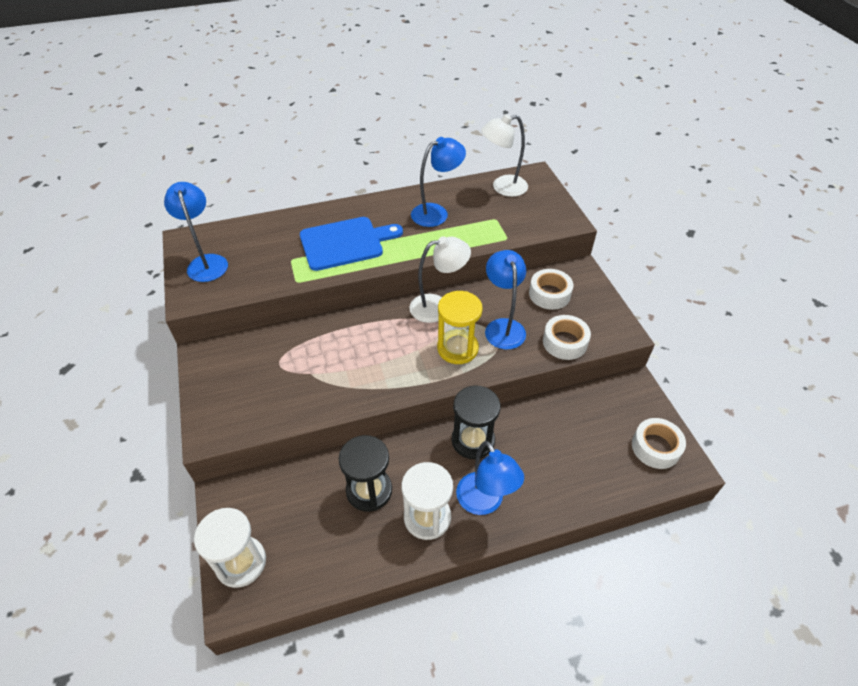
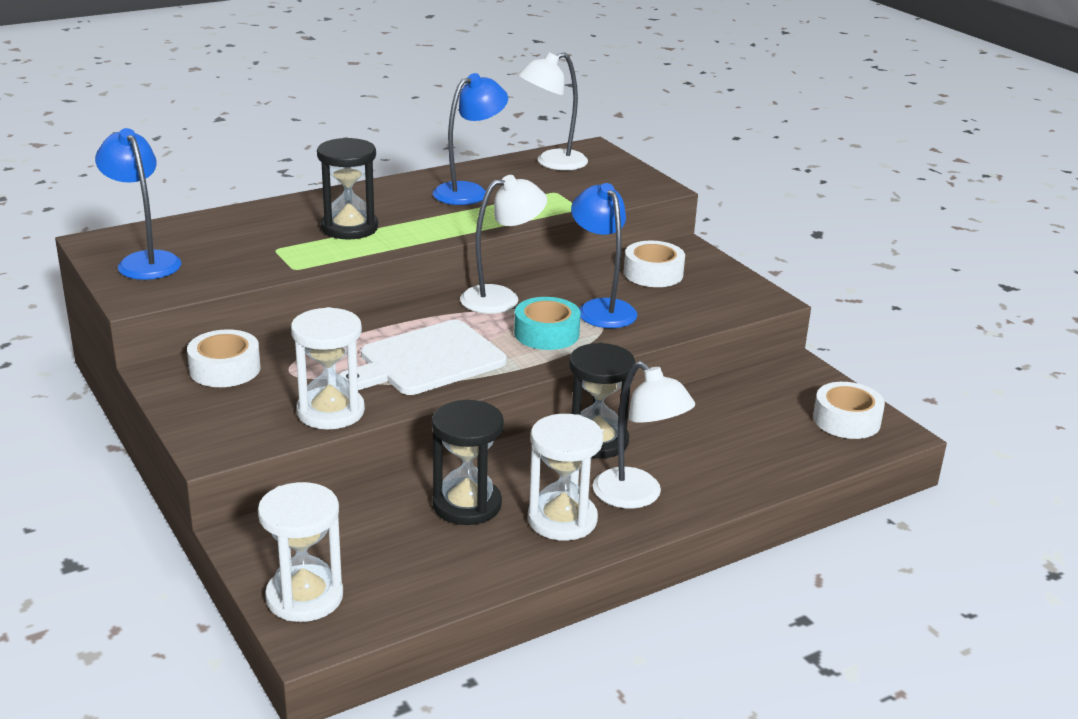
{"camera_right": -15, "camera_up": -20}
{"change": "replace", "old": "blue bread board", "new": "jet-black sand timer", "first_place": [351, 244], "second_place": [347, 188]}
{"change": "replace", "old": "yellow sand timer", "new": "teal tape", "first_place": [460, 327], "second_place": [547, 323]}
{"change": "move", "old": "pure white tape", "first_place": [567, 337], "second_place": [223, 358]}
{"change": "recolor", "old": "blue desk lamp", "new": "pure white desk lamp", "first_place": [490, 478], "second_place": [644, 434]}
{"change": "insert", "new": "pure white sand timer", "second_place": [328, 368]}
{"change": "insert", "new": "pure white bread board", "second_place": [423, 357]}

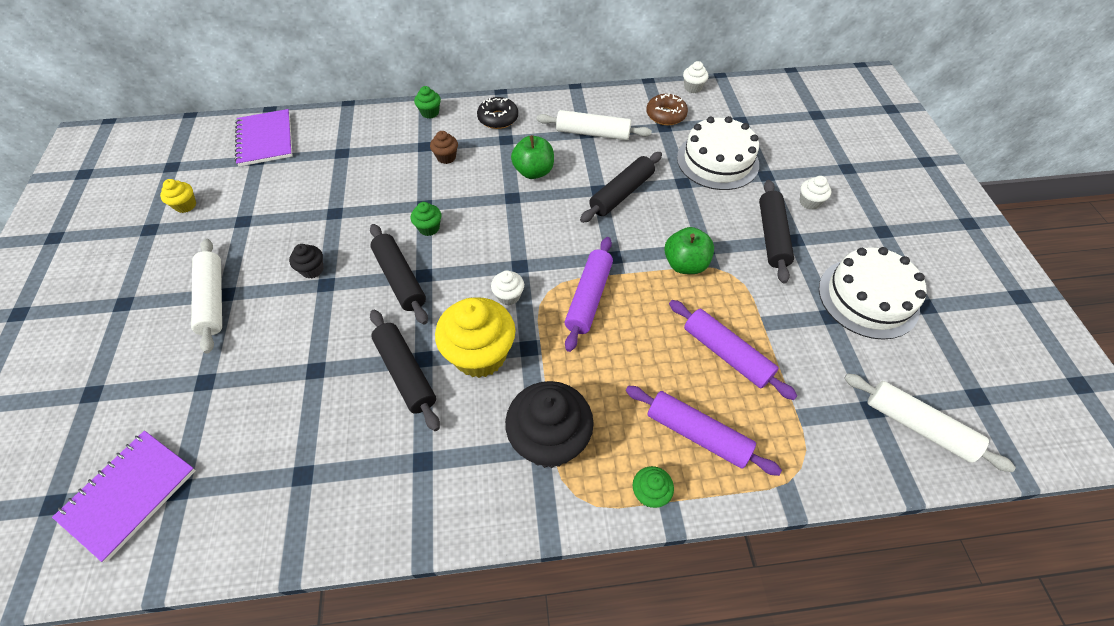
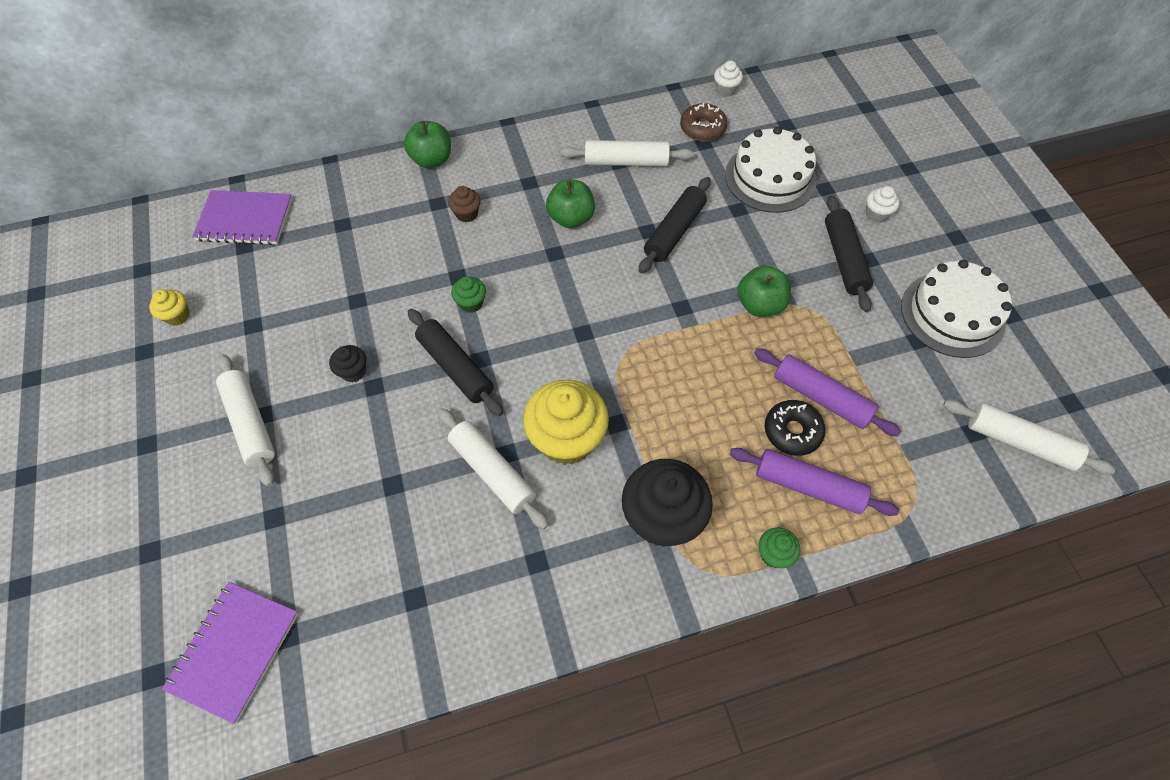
{"camera_right": -10, "camera_up": 5}
{"change": "replace", "old": "green fairy cake", "new": "green toy apple", "first_place": [427, 102], "second_place": [427, 144]}
{"change": "move", "old": "jet-black doughnut", "first_place": [497, 113], "second_place": [795, 428]}
{"change": "rotate", "old": "purple exercise book", "first_place": [264, 138], "second_place": [242, 217], "degrees": -60}
{"change": "delete", "old": "purple dough roller", "first_place": [589, 294]}
{"change": "delete", "old": "pure white fairy cake", "first_place": [507, 288]}
{"change": "recolor", "old": "jet-black dough roller", "new": "pure white dough roller", "first_place": [405, 370], "second_place": [493, 468]}

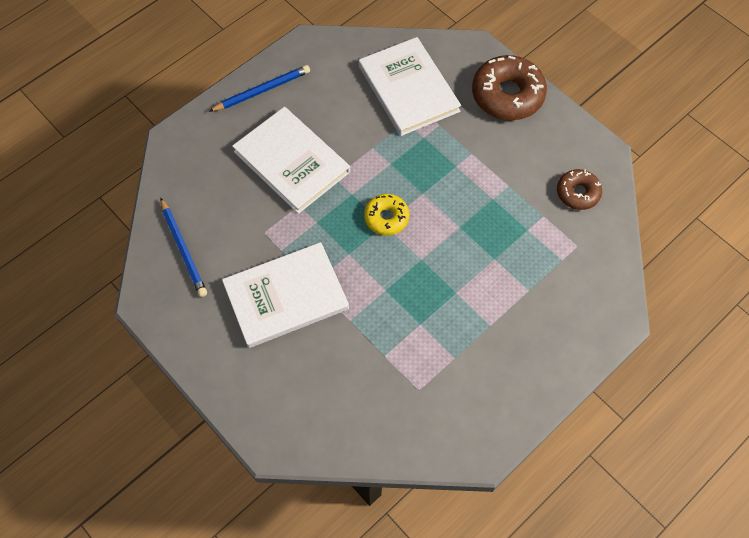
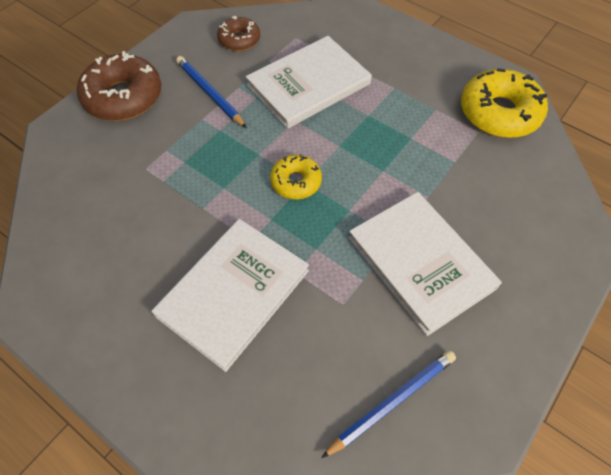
{"camera_right": -100, "camera_up": -5}
{"change": "move", "old": "pure white hardcover", "first_place": [410, 86], "second_place": [309, 82]}
{"change": "move", "old": "blue lead pencil", "first_place": [259, 88], "second_place": [211, 92]}
{"change": "insert", "new": "yellow doughnut", "second_place": [504, 103]}

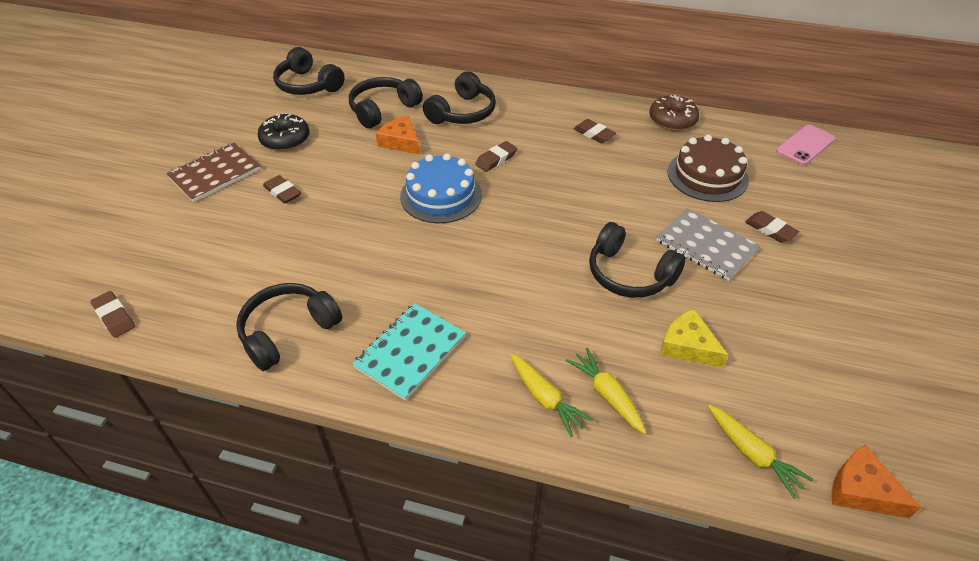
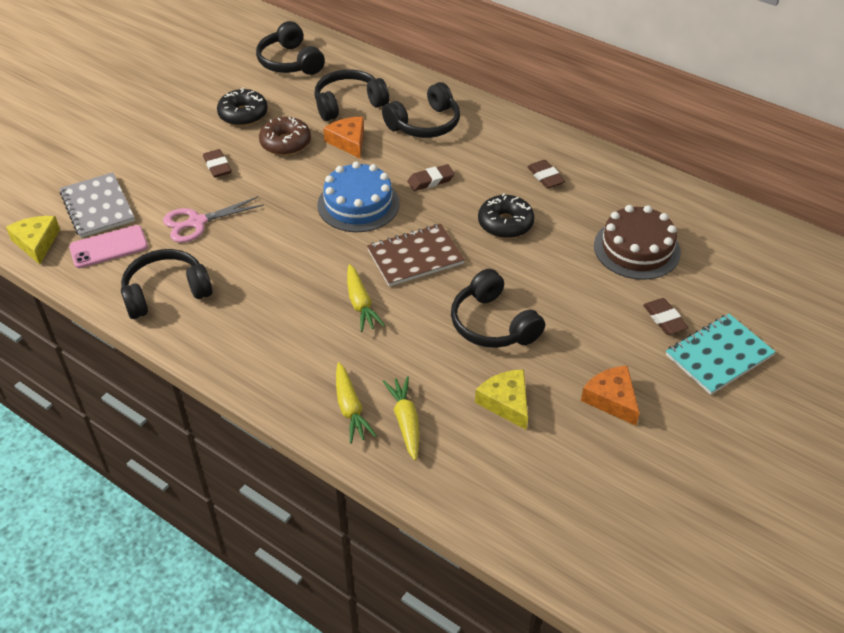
{"camera_right": 20, "camera_up": 0}
{"change": "move", "old": "dark brown doughnut", "first_place": [674, 113], "second_place": [285, 136]}
{"change": "move", "old": "pink smartphone", "first_place": [805, 145], "second_place": [108, 246]}
{"change": "move", "old": "dark brown exercise book", "first_place": [213, 172], "second_place": [416, 255]}
{"change": "move", "old": "gray exercise book", "first_place": [708, 244], "second_place": [97, 205]}
{"change": "replace", "old": "dark brown eraser", "new": "yellow cheese wedge", "first_place": [112, 314], "second_place": [33, 240]}
{"change": "move", "old": "teal exercise book", "first_place": [409, 352], "second_place": [720, 354]}
{"change": "move", "old": "yellow root vegetable", "first_place": [760, 452], "second_place": [366, 298]}
{"change": "move", "old": "orange-coloured cheese wedge", "first_place": [877, 481], "second_place": [610, 396]}
{"change": "insert", "new": "jet-black doughnut", "second_place": [506, 215]}
{"change": "insert", "new": "pink shears", "second_place": [213, 219]}

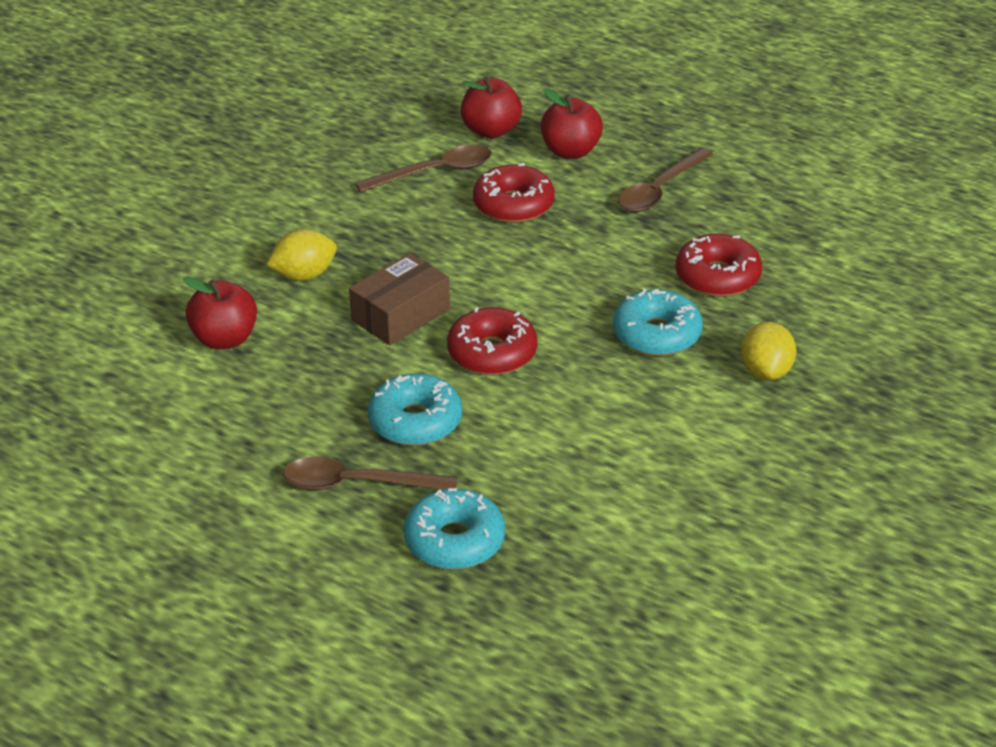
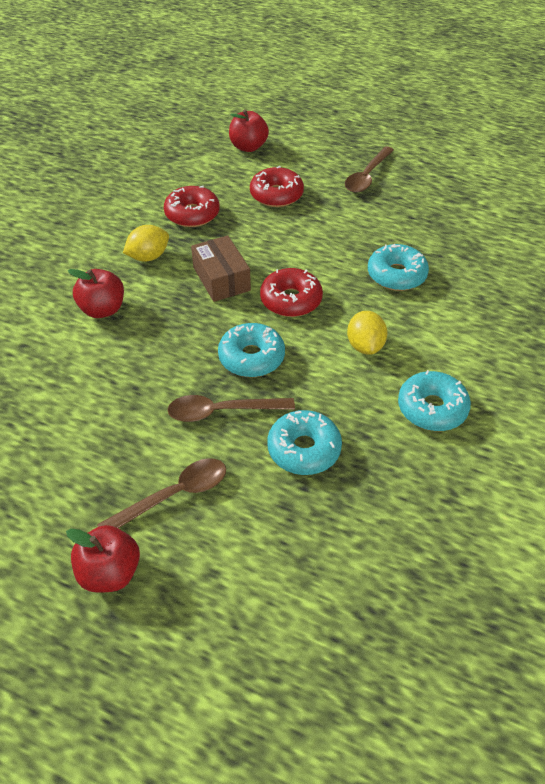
{"camera_right": -10, "camera_up": 10}
{"change": "move", "old": "crimson toy apple", "first_place": [572, 124], "second_place": [103, 559]}
{"change": "move", "old": "dark brown tablespoon", "first_place": [423, 169], "second_place": [161, 493]}
{"change": "move", "old": "crimson doughnut", "first_place": [719, 265], "second_place": [192, 206]}
{"change": "rotate", "old": "dark brown box", "first_place": [399, 299], "second_place": [221, 268], "degrees": -60}
{"change": "move", "old": "yellow citrus fruit", "first_place": [768, 351], "second_place": [367, 333]}
{"change": "insert", "new": "teal doughnut", "second_place": [434, 400]}

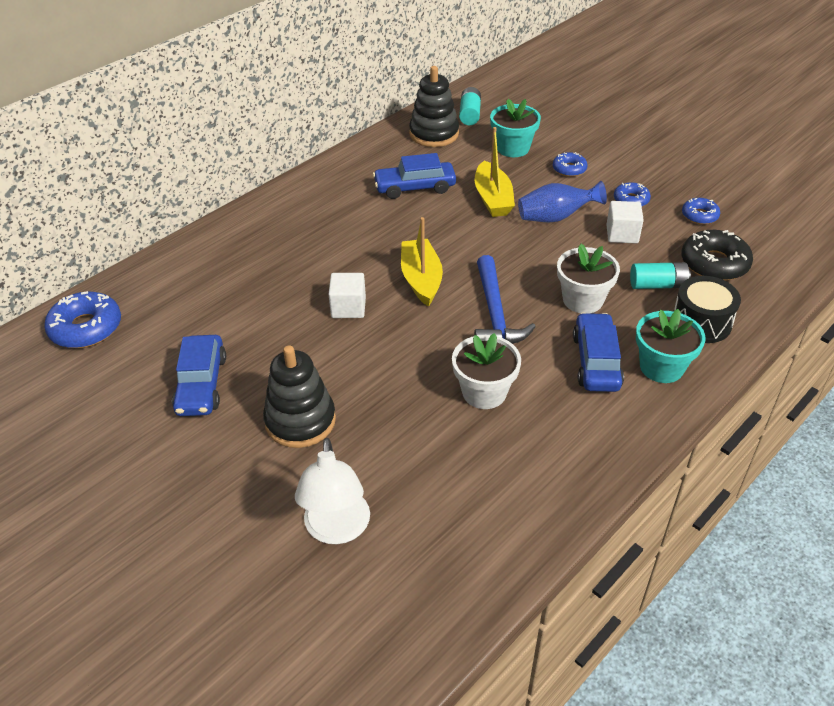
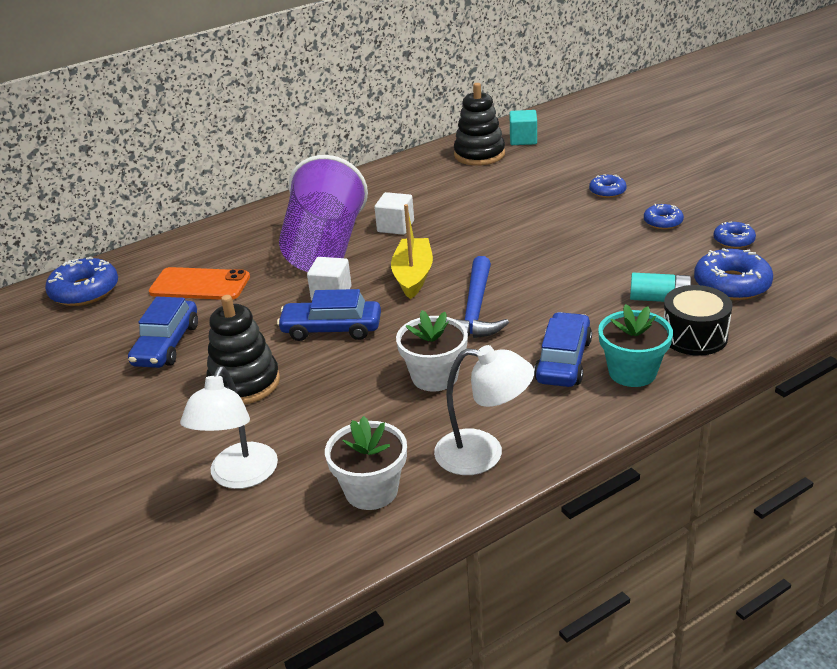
{"camera_right": 15, "camera_up": -10}
{"change": "replace", "old": "teal power cell", "new": "teal solid cube", "first_place": [470, 106], "second_place": [523, 127]}
{"change": "delete", "old": "teal potted plant", "first_place": [515, 128]}
{"change": "delete", "old": "yellow toy boat", "first_place": [495, 172]}
{"change": "move", "old": "blue car", "first_place": [414, 176], "second_place": [329, 315]}
{"change": "delete", "old": "blue flower vase", "first_place": [562, 202]}
{"change": "move", "old": "pure white solid cube", "first_place": [625, 222], "second_place": [394, 213]}
{"change": "recolor", "old": "jet-black doughnut", "new": "blue doughnut", "first_place": [717, 255], "second_place": [733, 274]}
{"change": "move", "old": "pure white potted plant", "first_place": [588, 278], "second_place": [366, 463]}
{"change": "insert", "new": "purple beaker", "second_place": [323, 213]}
{"change": "insert", "new": "orange-coloured smartphone", "second_place": [199, 283]}
{"change": "insert", "new": "pure white desk lamp", "second_place": [484, 410]}

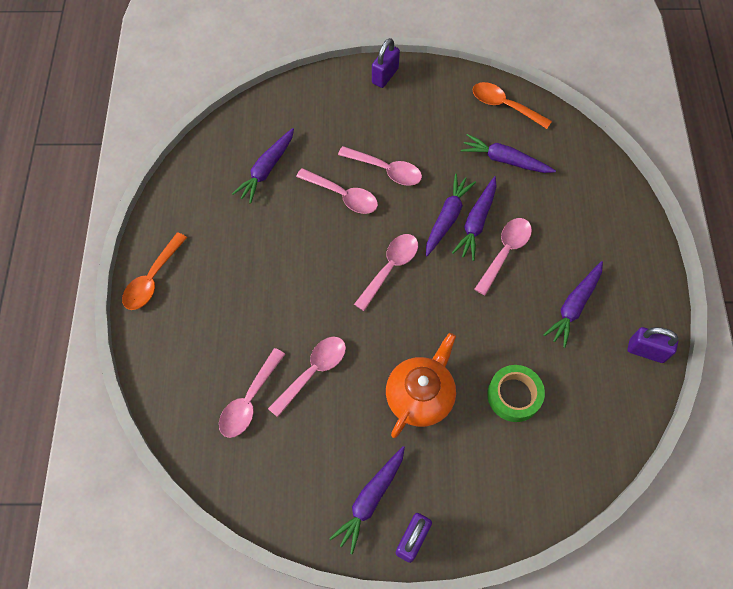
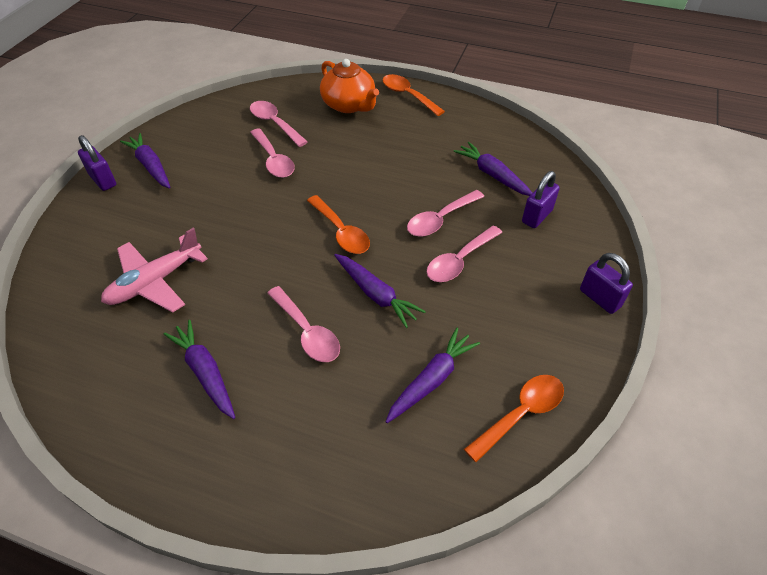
{"camera_right": 110, "camera_up": -15}
{"change": "delete", "old": "purple root vegetable", "first_place": [474, 218]}
{"change": "recolor", "old": "pink tablespoon", "new": "orange-coloured tablespoon", "first_place": [386, 272], "second_place": [338, 224]}
{"change": "move", "old": "purple lock", "first_place": [652, 345], "second_place": [541, 199]}
{"change": "move", "old": "orange-coloured china teapot", "first_place": [421, 385], "second_place": [349, 86]}
{"change": "replace", "old": "green tape", "new": "pink aeroplane", "first_place": [516, 393], "second_place": [154, 270]}

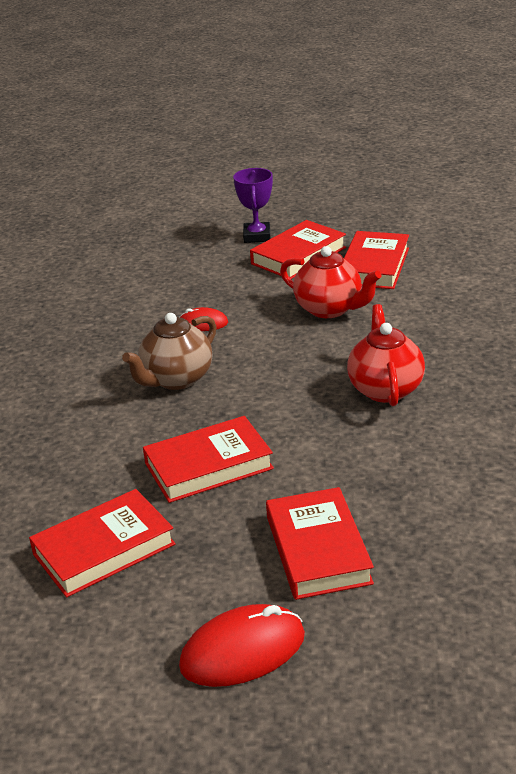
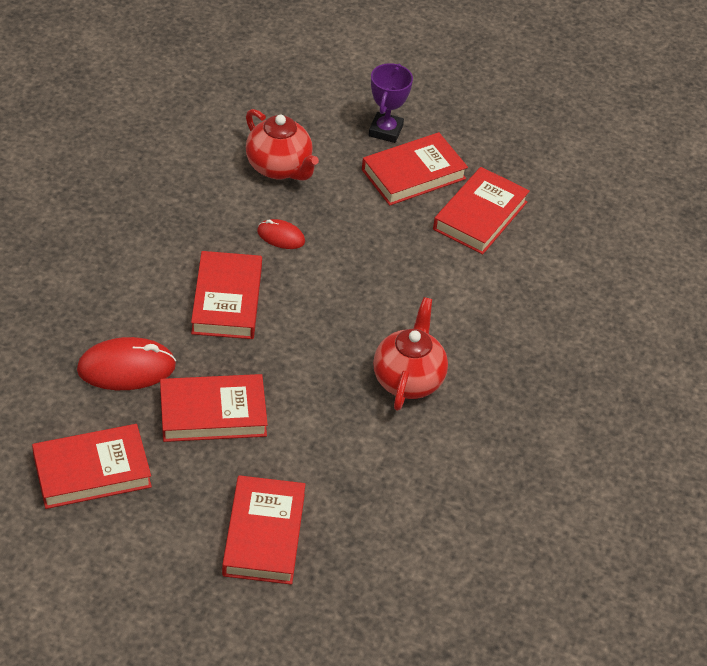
{"camera_right": 10, "camera_up": 15}
{"change": "move", "old": "crimson china teapot", "first_place": [330, 282], "second_place": [282, 145]}
{"change": "replace", "old": "dark brown china teapot", "new": "crimson hardcover", "first_place": [169, 351], "second_place": [226, 295]}
{"change": "move", "old": "crimson computer mouse", "first_place": [242, 645], "second_place": [126, 363]}

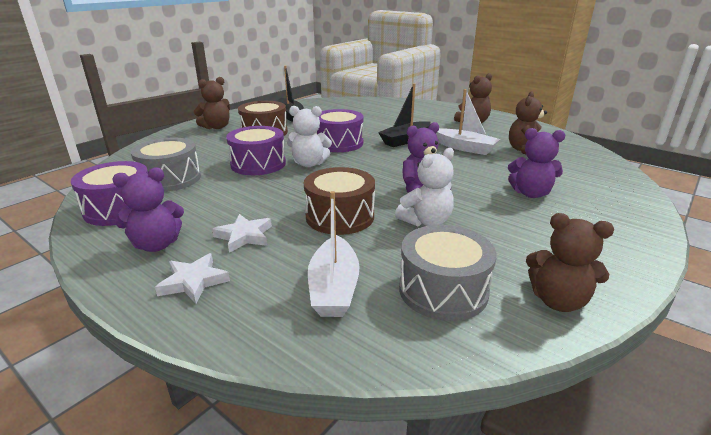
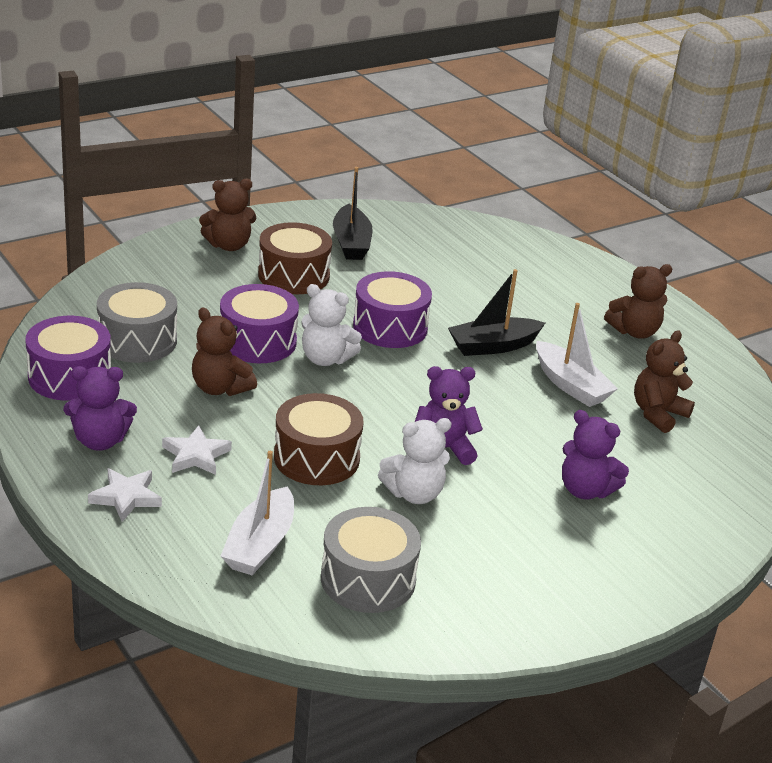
{"camera_right": 15, "camera_up": 5}
{"change": "move", "old": "dark brown teddy", "first_place": [570, 262], "second_place": [224, 352]}

